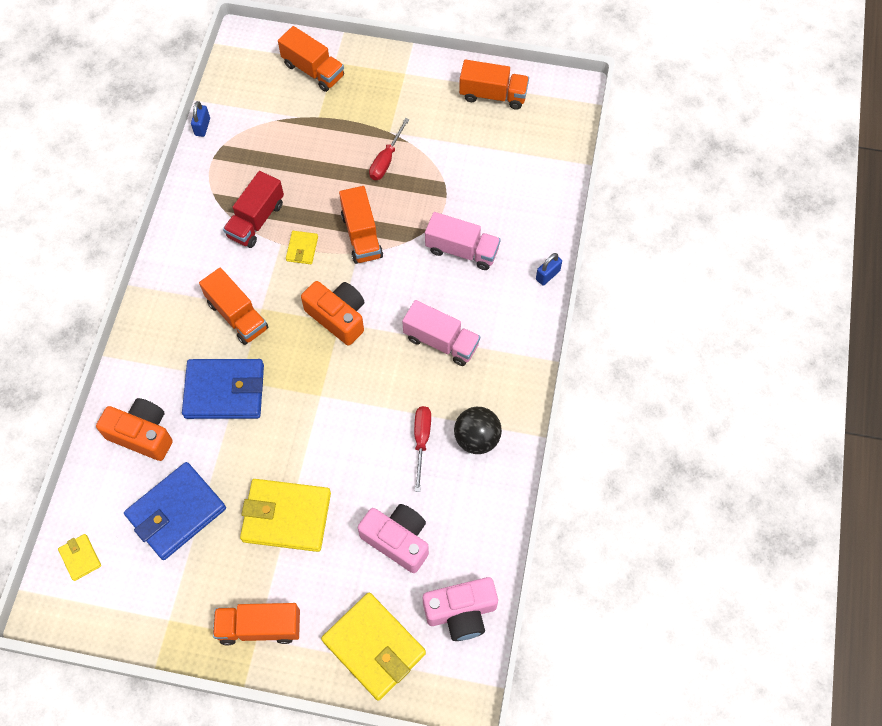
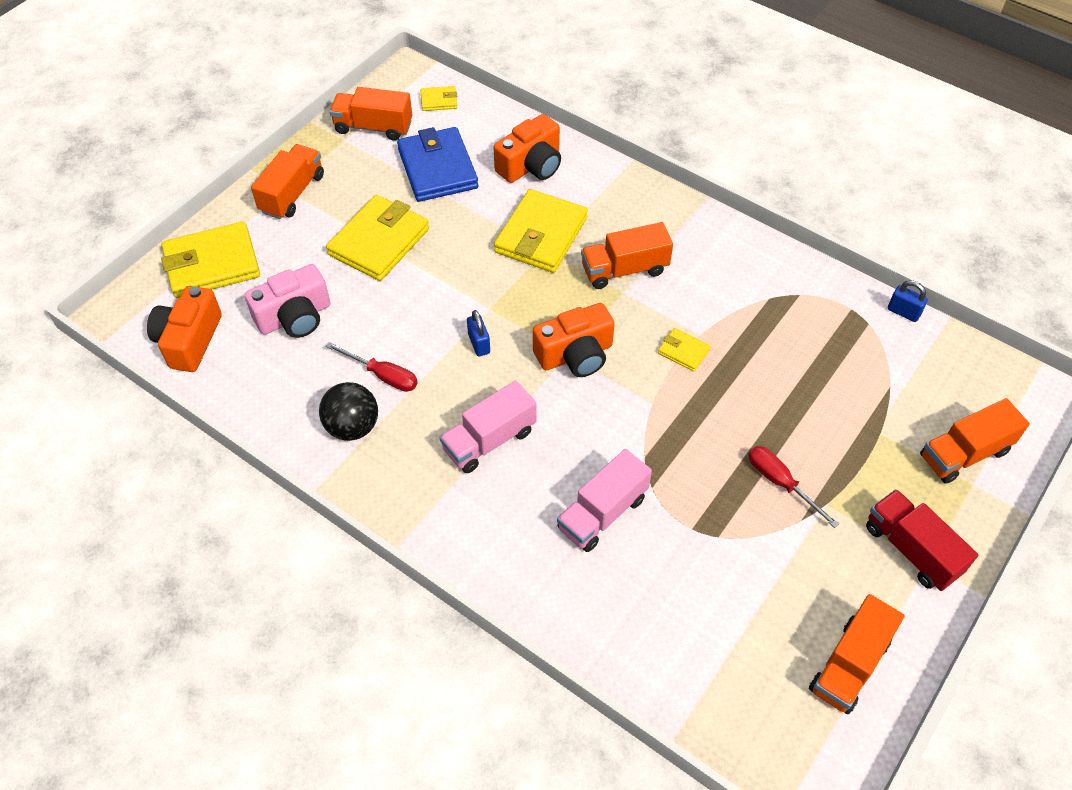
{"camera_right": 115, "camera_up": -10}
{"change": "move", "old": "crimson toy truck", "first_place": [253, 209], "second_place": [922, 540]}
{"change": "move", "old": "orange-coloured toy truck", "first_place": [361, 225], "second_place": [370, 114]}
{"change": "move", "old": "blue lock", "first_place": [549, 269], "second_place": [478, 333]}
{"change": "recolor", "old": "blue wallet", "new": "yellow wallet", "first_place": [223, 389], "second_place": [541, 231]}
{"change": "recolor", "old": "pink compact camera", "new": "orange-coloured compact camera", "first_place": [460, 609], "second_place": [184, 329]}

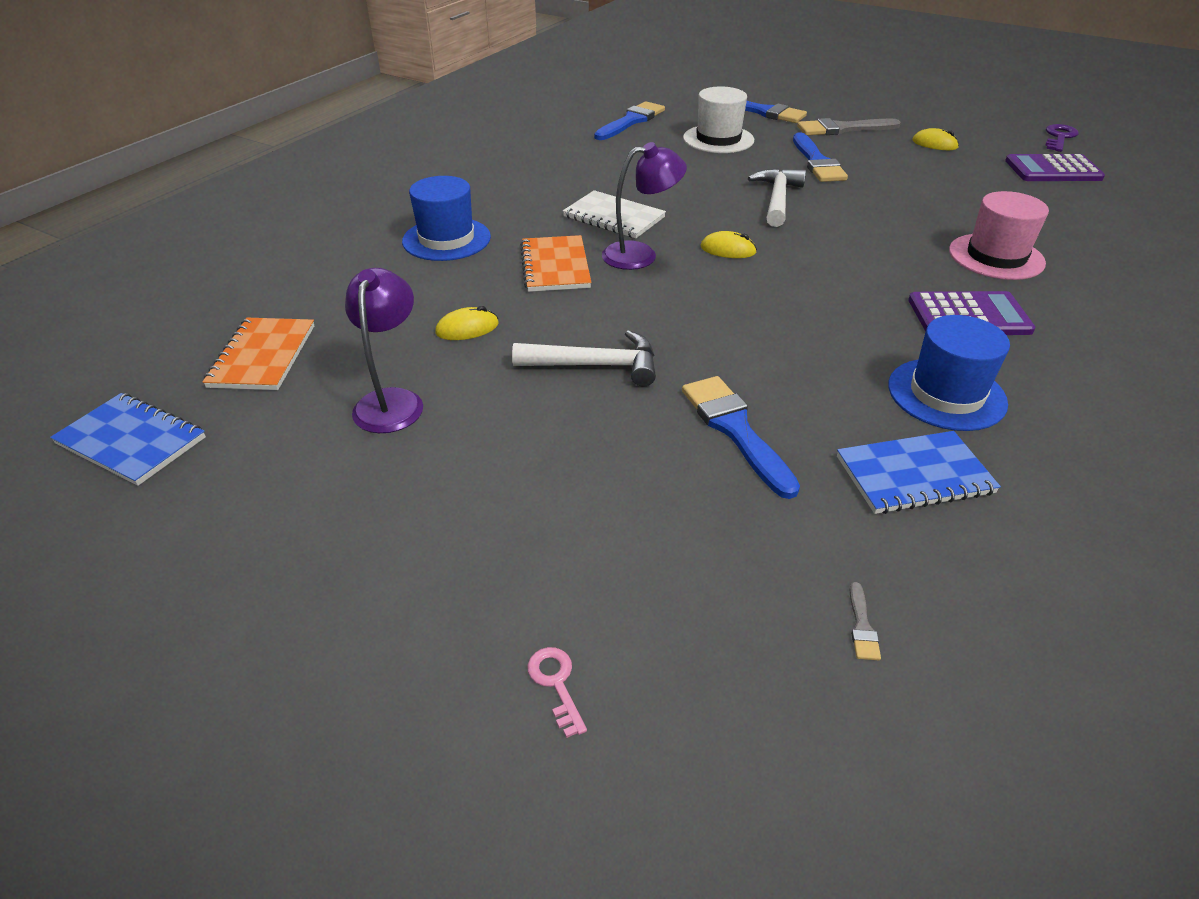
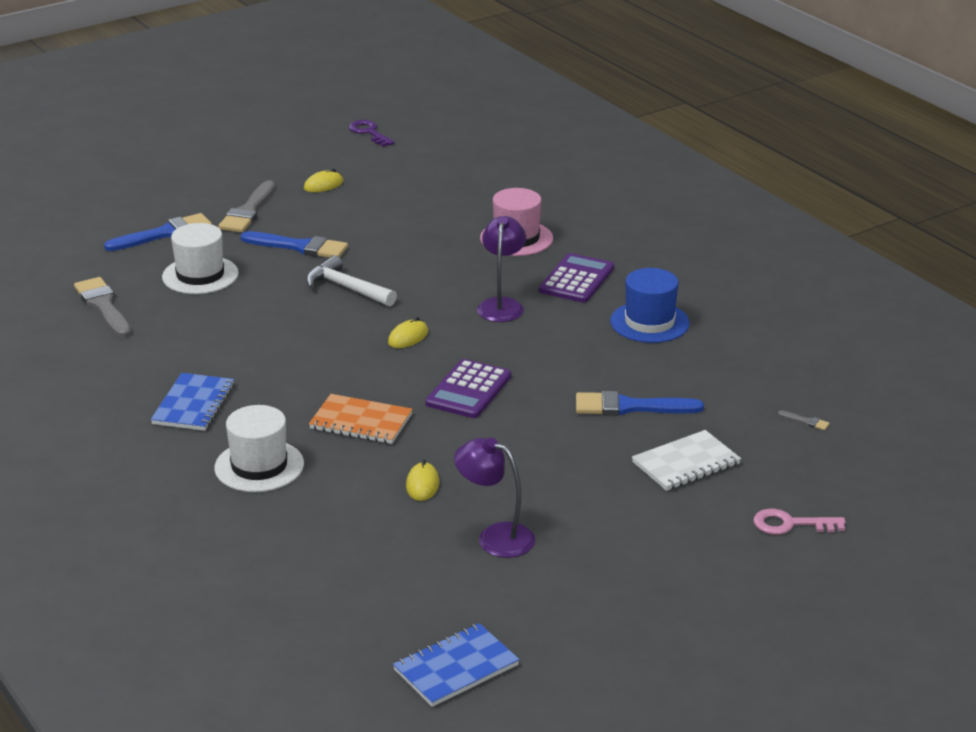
{"camera_right": -65, "camera_up": -10}
{"change": "recolor", "old": "blue paint brush", "new": "gray paint brush", "first_place": [629, 120], "second_place": [102, 307]}
{"change": "move", "old": "purple desk lamp", "first_place": [644, 206], "second_place": [501, 269]}
{"change": "move", "old": "purple adding machine", "first_place": [1055, 167], "second_place": [468, 388]}
{"change": "recolor", "old": "blue tall hat", "new": "pure white tall hat", "first_place": [446, 218], "second_place": [259, 448]}
{"change": "move", "old": "pure white exercise book", "first_place": [614, 214], "second_place": [686, 460]}
{"change": "delete", "old": "orange-coloured exercise book", "first_place": [258, 354]}
{"change": "delete", "old": "pure white hammer", "first_place": [584, 358]}
{"change": "move", "old": "blue exercise book", "first_place": [919, 472], "second_place": [193, 402]}
{"change": "resize", "old": "pink door key", "first_place": [557, 692], "second_place": [799, 522], "factor": 1.56}

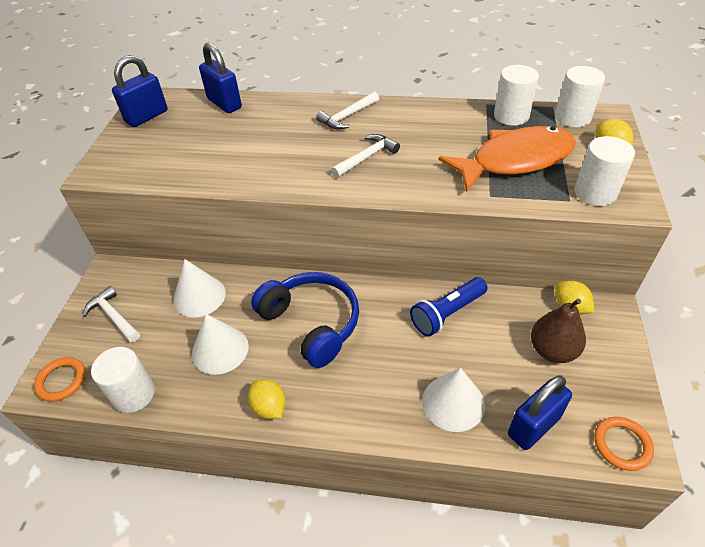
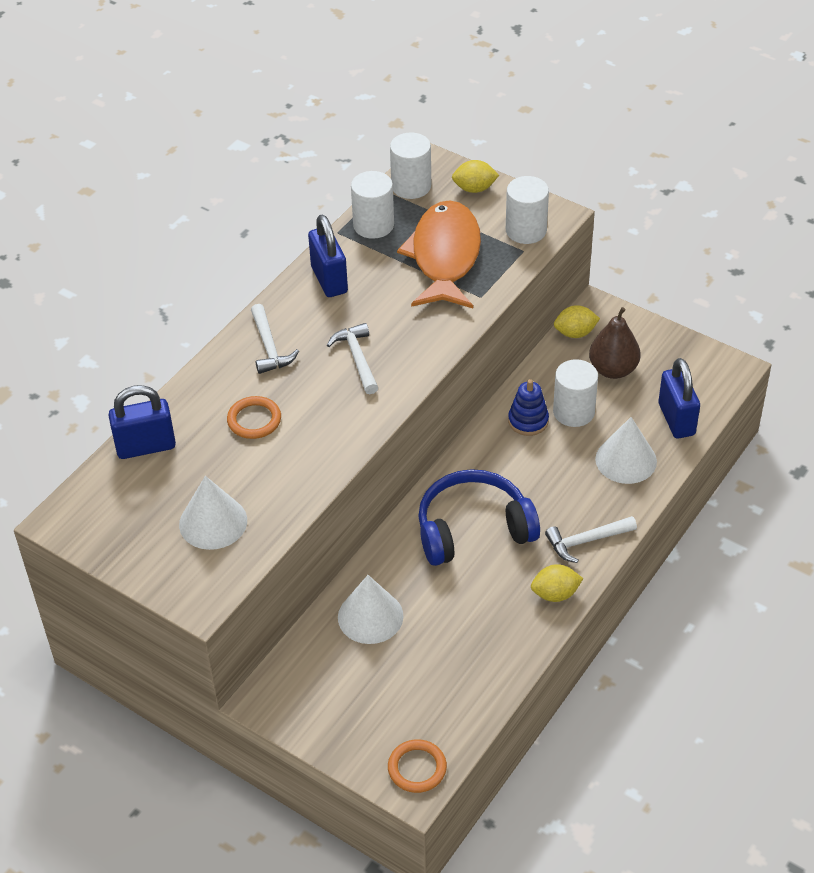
{"camera_right": -65, "camera_up": 0}
{"change": "move", "old": "blue lock", "first_place": [139, 91], "second_place": [328, 256]}
{"change": "replace", "old": "blue torch", "new": "blue stacking rings", "first_place": [448, 307], "second_place": [528, 407]}
{"change": "move", "old": "pure white hammer", "first_place": [111, 314], "second_place": [591, 539]}
{"change": "move", "old": "pure white cone shape", "first_place": [220, 344], "second_place": [213, 513]}
{"change": "move", "old": "pure white solid cylinder", "first_place": [123, 380], "second_place": [575, 393]}
{"change": "move", "old": "orange-coloured ring", "first_place": [624, 444], "second_place": [254, 417]}

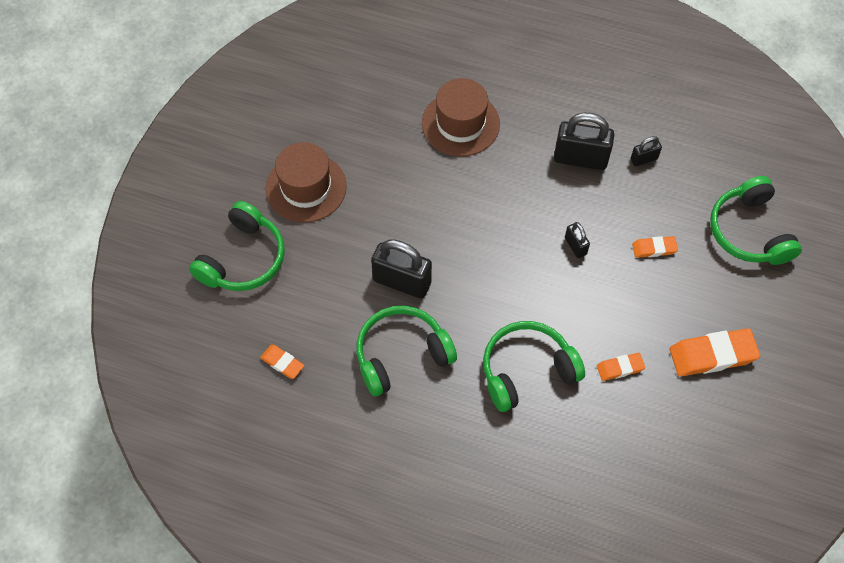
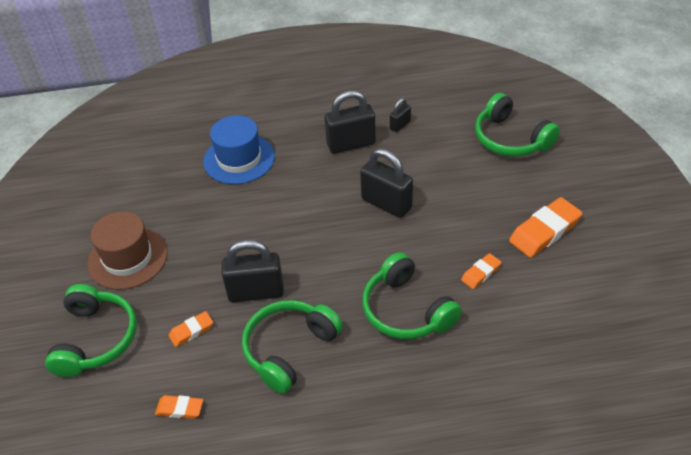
{"camera_right": -25, "camera_up": -15}
{"change": "recolor", "old": "dark brown tall hat", "new": "blue tall hat", "first_place": [461, 117], "second_place": [239, 149]}
{"change": "resize", "old": "jet-black lock", "first_place": [577, 240], "second_place": [386, 183], "factor": 1.97}
{"change": "move", "old": "orange-coloured eraser", "first_place": [655, 247], "second_place": [190, 329]}
{"change": "rotate", "old": "green over-ear headphones", "first_place": [534, 366], "second_place": [412, 295], "degrees": -75}

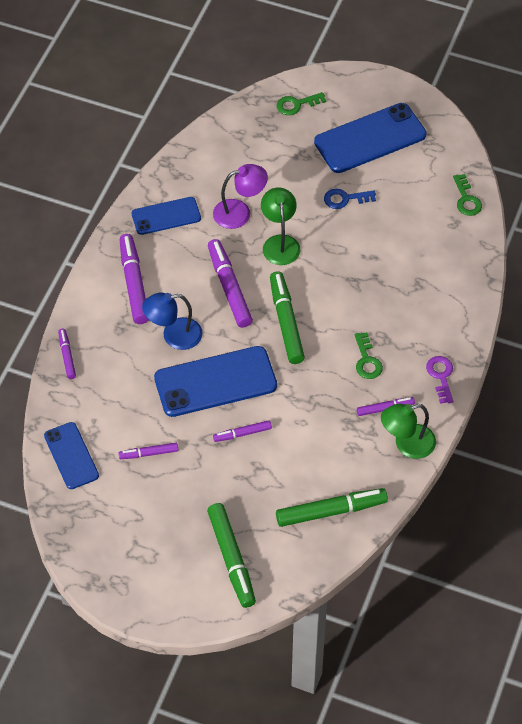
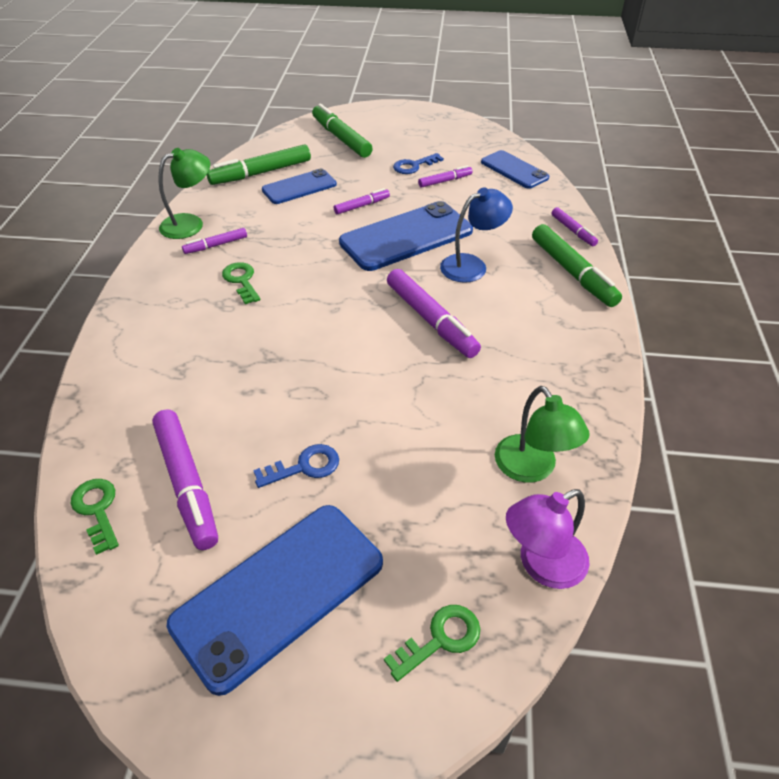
{"camera_right": 165, "camera_up": -10}
{"change": "move", "old": "purple desk lamp", "first_place": [240, 196], "second_place": [547, 539]}
{"change": "move", "old": "green desk lamp", "first_place": [280, 226], "second_place": [542, 434]}
{"change": "move", "old": "blue smartphone", "first_place": [166, 216], "second_place": [299, 186]}
{"change": "move", "old": "purple felt pen", "first_place": [134, 279], "second_place": [185, 479]}
{"change": "move", "old": "green felt pen", "first_place": [287, 317], "second_place": [577, 265]}
{"change": "delete", "old": "purple door key", "first_place": [439, 380]}
{"change": "insert", "new": "blue door key", "second_place": [418, 163]}

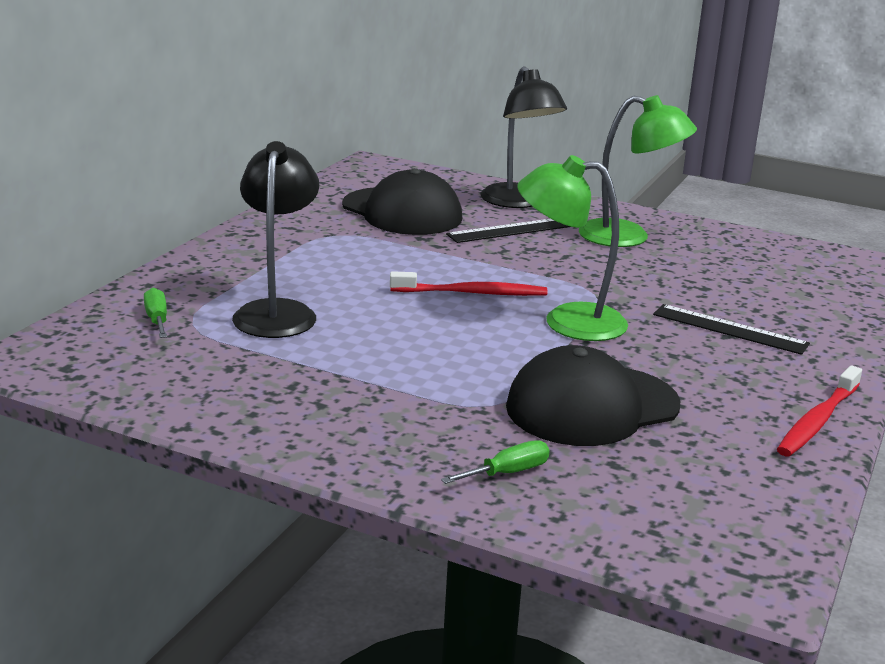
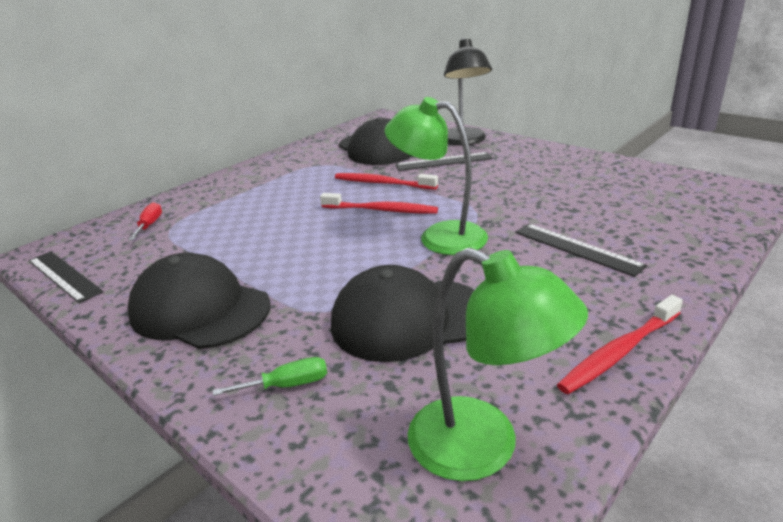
{"camera_right": 20, "camera_up": 5}
{"change": "move", "old": "green desk lamp", "first_place": [638, 171], "second_place": [498, 364]}
{"change": "delete", "old": "jet-black desk lamp", "first_place": [275, 239]}
{"change": "recolor", "old": "green screwdriver", "new": "crimson screwdriver", "first_place": [155, 313], "second_place": [145, 221]}
{"change": "insert", "new": "crimson toothbrush", "second_place": [386, 181]}
{"change": "insert", "new": "jet-black straightedge", "second_place": [66, 277]}
{"change": "insert", "new": "jet-black cap", "second_place": [199, 301]}

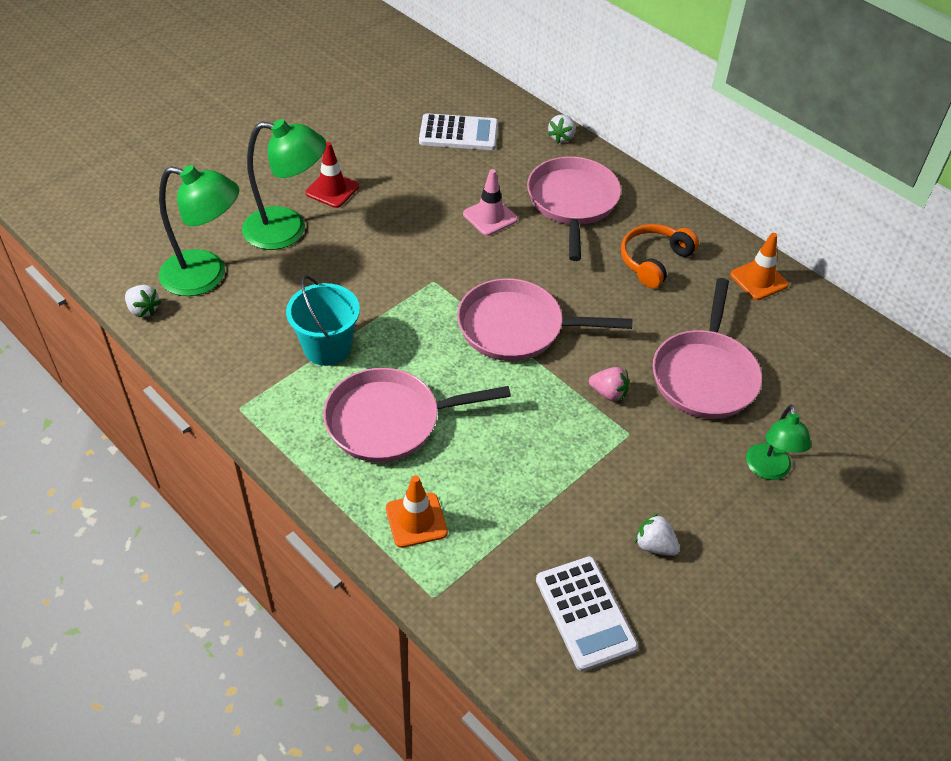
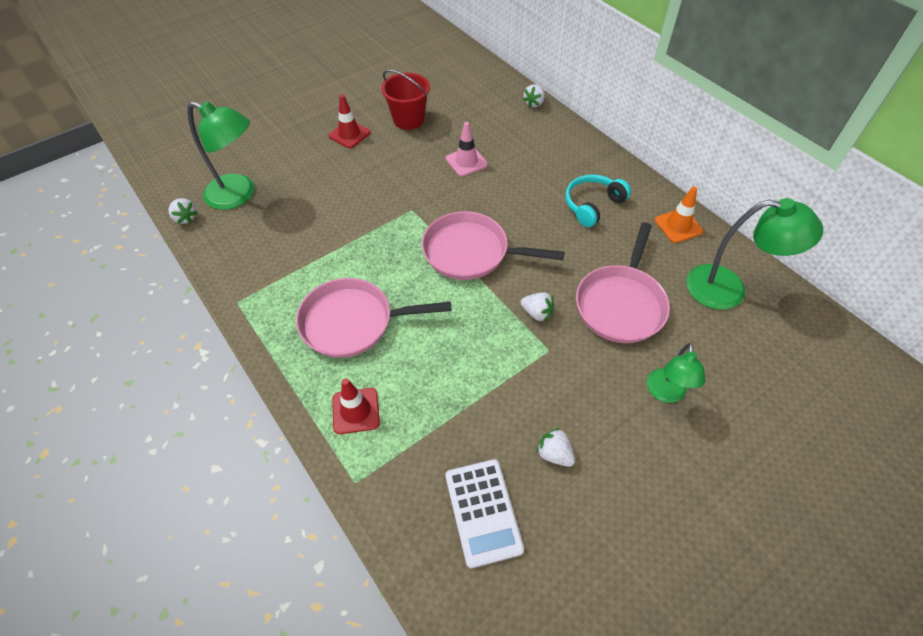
{"camera_right": 10, "camera_up": 5}
{"change": "delete", "old": "pure white adding machine", "first_place": [458, 131]}
{"change": "move", "old": "green desk lamp", "first_place": [284, 184], "second_place": [754, 254]}
{"change": "delete", "old": "pink frying pan", "first_place": [574, 209]}
{"change": "recolor", "old": "orange-coloured over-ear headphones", "new": "teal over-ear headphones", "first_place": [660, 256], "second_place": [598, 200]}
{"change": "delete", "old": "teal pail", "first_place": [323, 320]}
{"change": "recolor", "old": "pink strawberry", "new": "pure white strawberry", "first_place": [609, 384], "second_place": [537, 307]}
{"change": "recolor", "old": "orange-coloured safety cone", "new": "crimson safety cone", "first_place": [417, 511], "second_place": [356, 406]}
{"change": "insert", "new": "crimson pail", "second_place": [405, 100]}

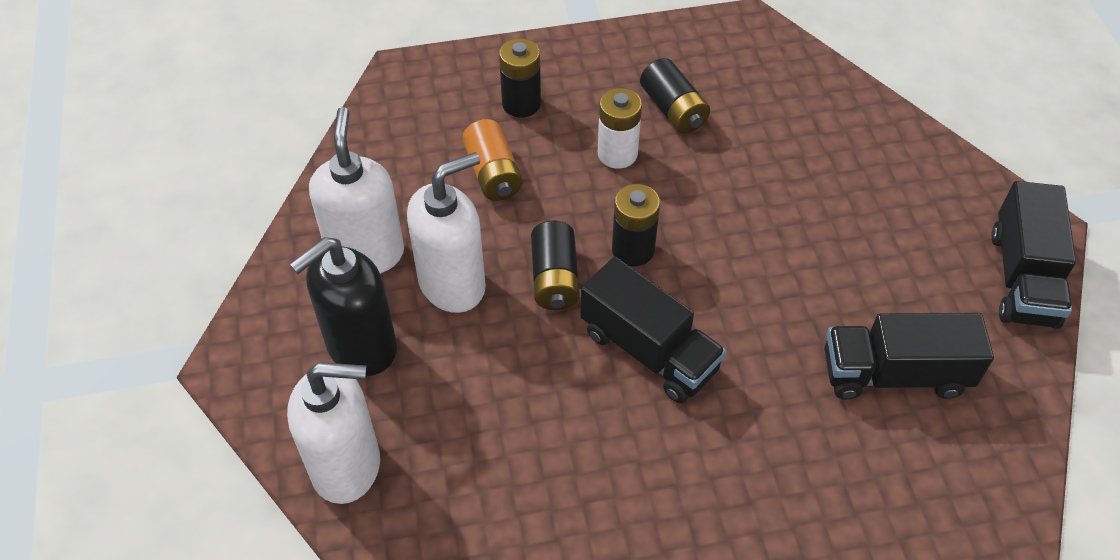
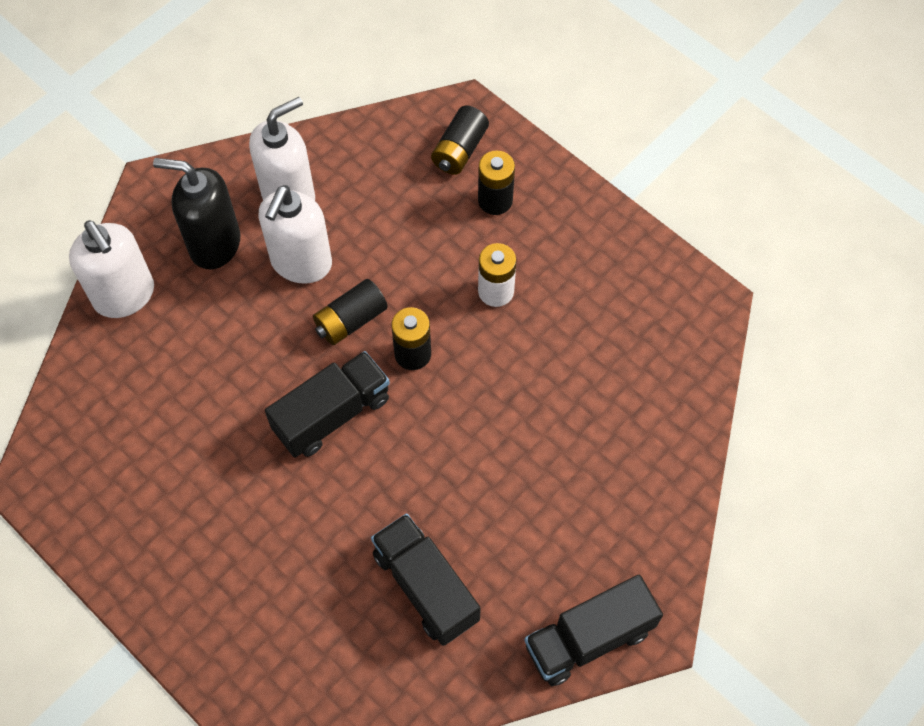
{"camera_right": 55, "camera_up": 10}
{"change": "move", "old": "jet-black power cell", "first_place": [675, 96], "second_place": [460, 140]}
{"change": "delete", "old": "orange-coloured power cell", "first_place": [492, 160]}
{"change": "rotate", "old": "pure white pump bottle", "first_place": [446, 232], "second_place": [295, 234], "degrees": 90}
{"change": "rotate", "old": "jet-black toy truck", "first_place": [653, 330], "second_place": [327, 404], "degrees": -135}

